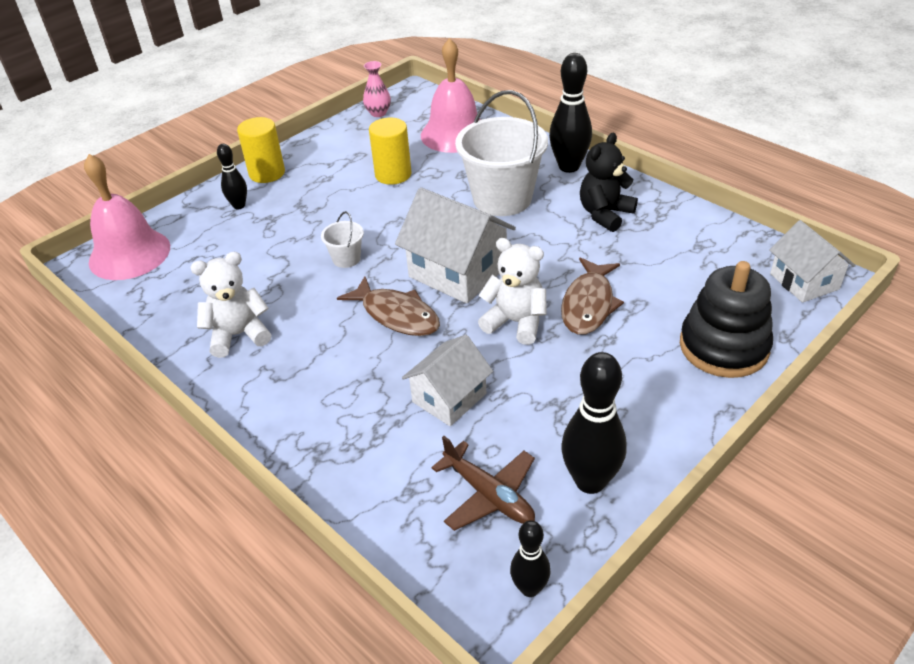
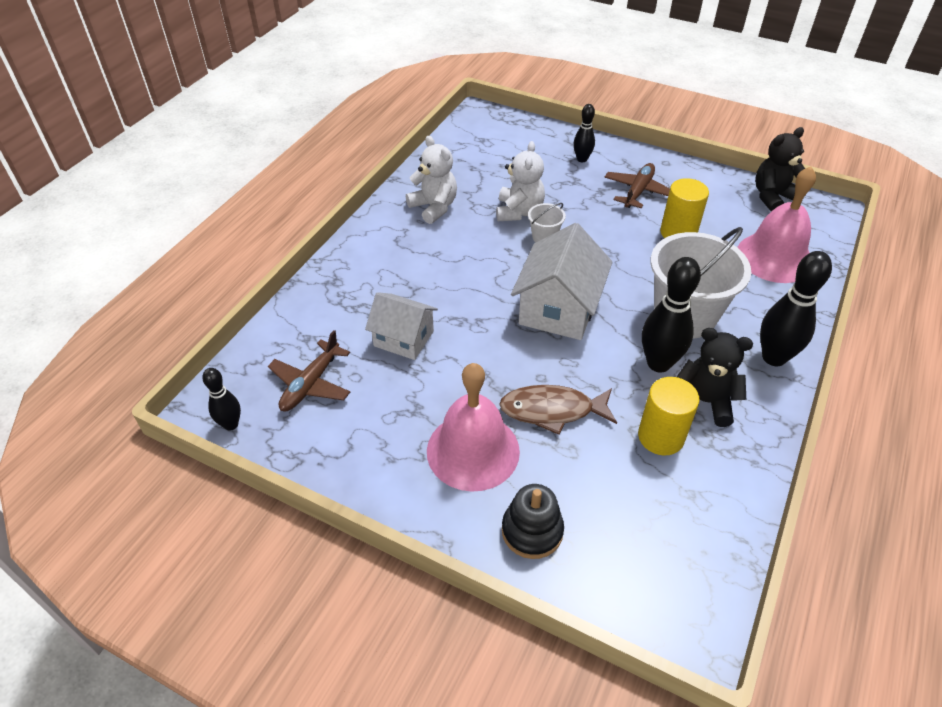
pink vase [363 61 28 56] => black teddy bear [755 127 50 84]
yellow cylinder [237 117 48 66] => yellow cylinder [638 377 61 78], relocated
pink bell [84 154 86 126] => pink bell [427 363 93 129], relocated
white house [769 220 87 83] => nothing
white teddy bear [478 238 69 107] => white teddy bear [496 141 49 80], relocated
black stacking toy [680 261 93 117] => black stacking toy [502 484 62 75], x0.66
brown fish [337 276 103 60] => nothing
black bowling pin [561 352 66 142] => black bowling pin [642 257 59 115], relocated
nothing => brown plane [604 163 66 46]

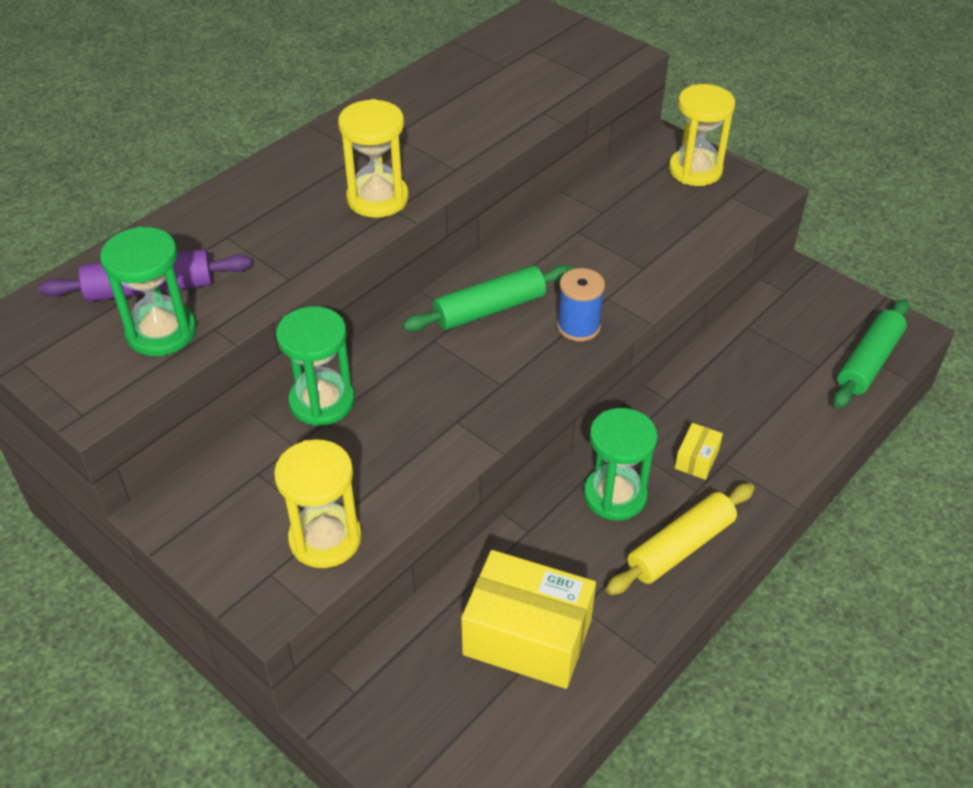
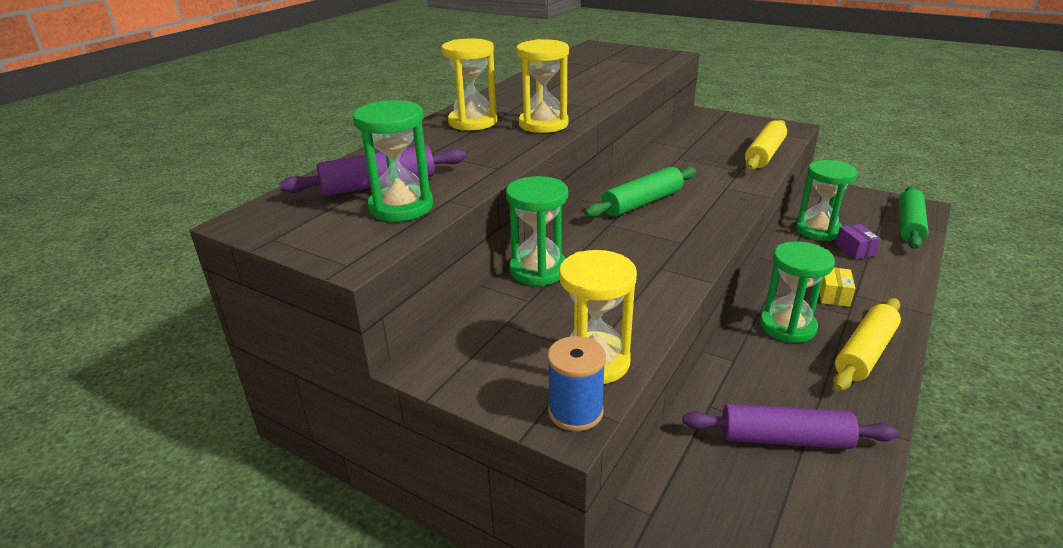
yellow hourglass [669 84 66 102] => yellow hourglass [441 38 56 93], relocated
blue spool [557 268 48 74] => blue spool [547 336 59 95], relocated
yellow box [461 550 135 139] => purple rolling pin [683 404 216 45]
nothing => yellow rolling pin [745 120 42 50]
nothing => green hourglass [796 160 62 81]
nothing => purple box [835 224 46 35]

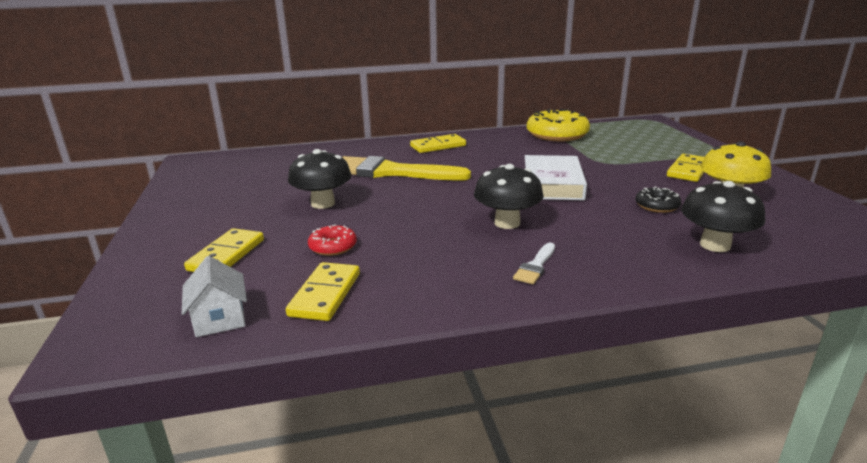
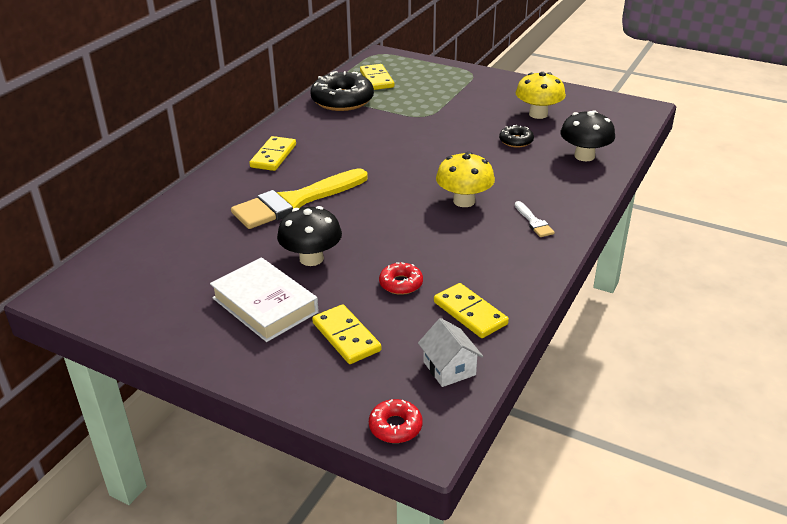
yellow donut [527 109 63 32] => black donut [310 71 64 40]
yellow domino [667 154 37 28] => yellow domino [360 64 34 26], relocated
white book [525 155 62 45] => white book [210 257 109 85], relocated
black mushroom [474 164 70 65] => yellow mushroom [436 152 59 55]
white house [182 256 65 81] => white house [418 318 65 69], 45 degrees clockwise
nothing => red donut [369 399 53 44]

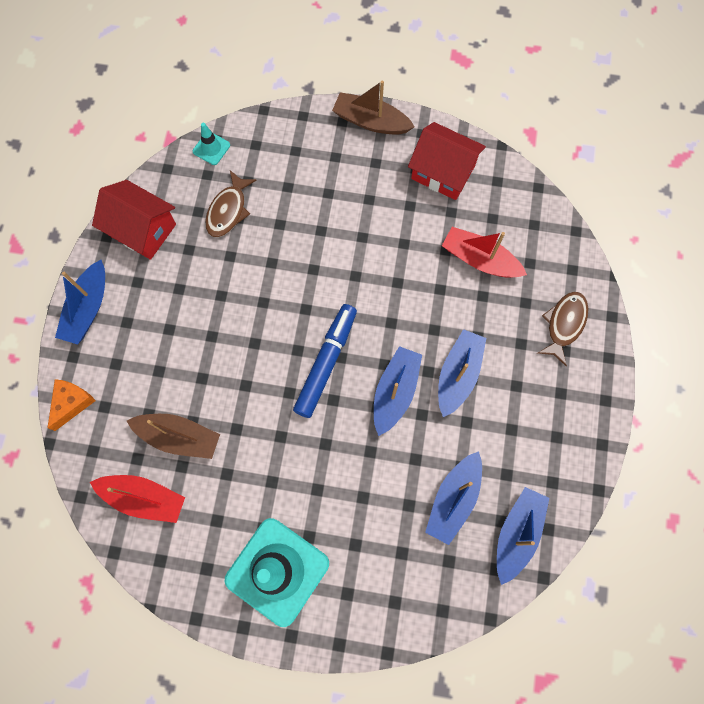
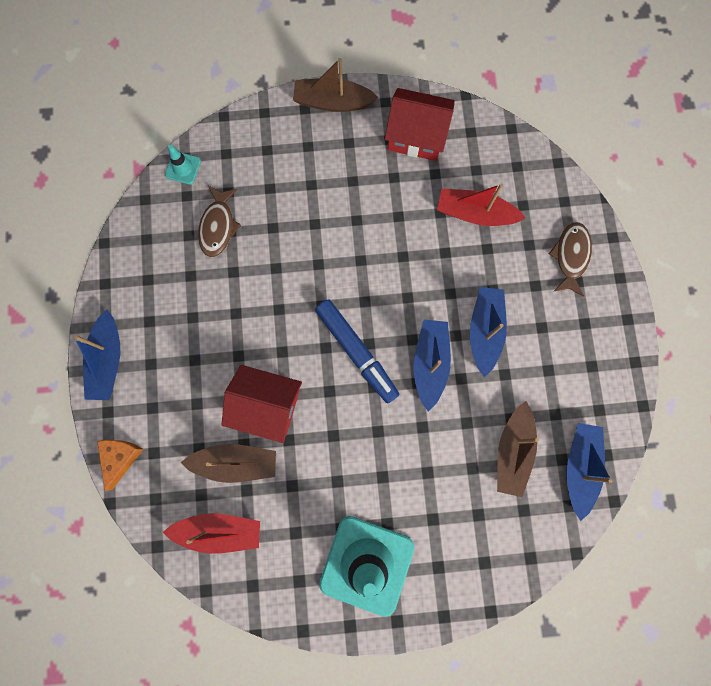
red house [92 180 84 80] => red house [222 365 80 78], relocated
blue marker [293 304 64 114] => blue marker [315 299 84 105], 135 degrees clockwise
blue boat [425 451 57 94] => brown boat [497 401 42 96]

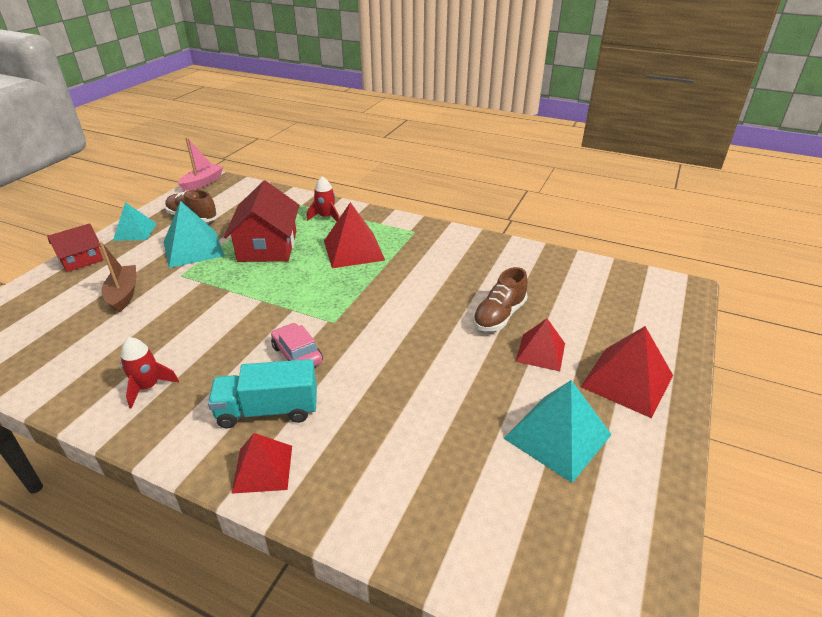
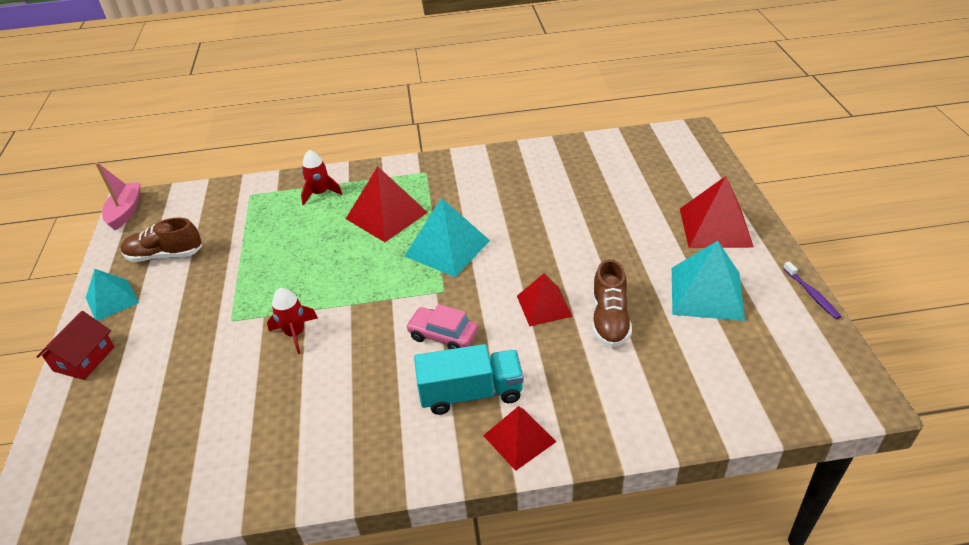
red house [224 181 75 81] => nothing
turquoise pyramid [163 201 62 67] => turquoise pyramid [404 198 86 79], relocated
brown boat [99 241 37 72] => nothing
brown shoe [473 267 55 64] => brown shoe [592 259 40 88], relocated
red pyramid [516 318 49 53] => red pyramid [517 273 56 53], relocated
red rocket [120 337 59 72] => red rocket [267 288 51 66], relocated
turquoise truck [208 359 109 69] => turquoise truck [414 344 110 71], 150 degrees counterclockwise
nothing => purple toothbrush [783 261 58 58]

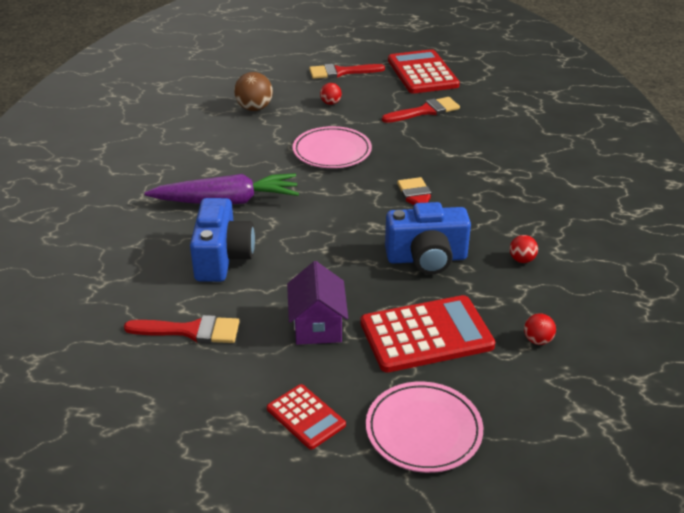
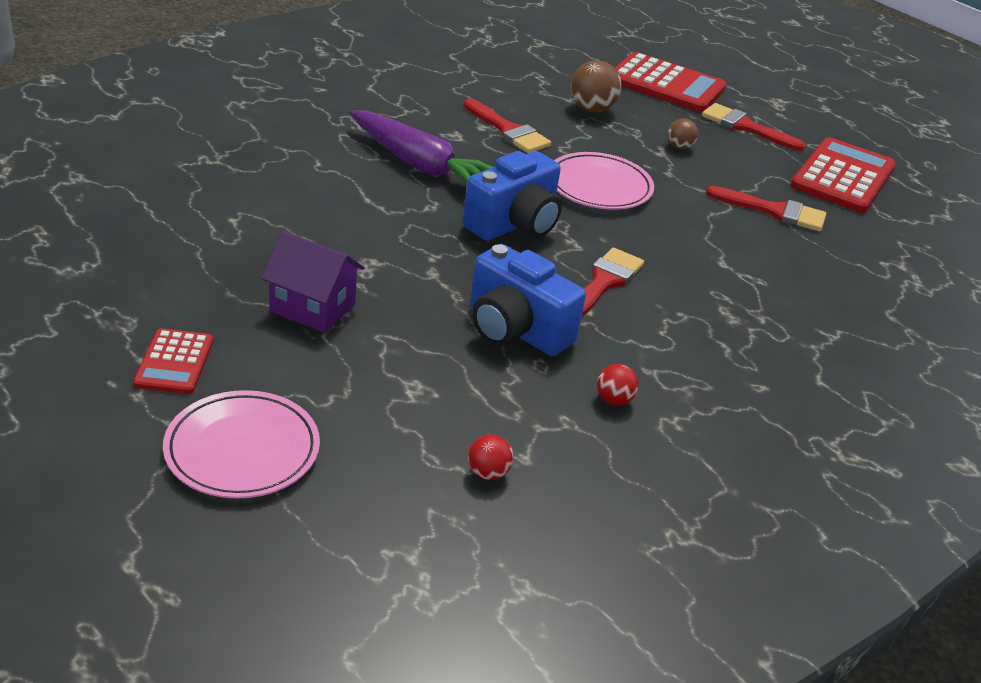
red ball [320 83 22 22] => brown ball [668 118 30 31]
blue camera [190 198 65 84] => blue camera [463 151 99 90], relocated
purple house [287 261 61 84] => purple house [261 231 104 102], 75 degrees clockwise
red calculator [361 295 134 78] => red calculator [615 52 112 60], relocated
red brush [124 315 116 28] => red brush [463 98 88 55], relocated

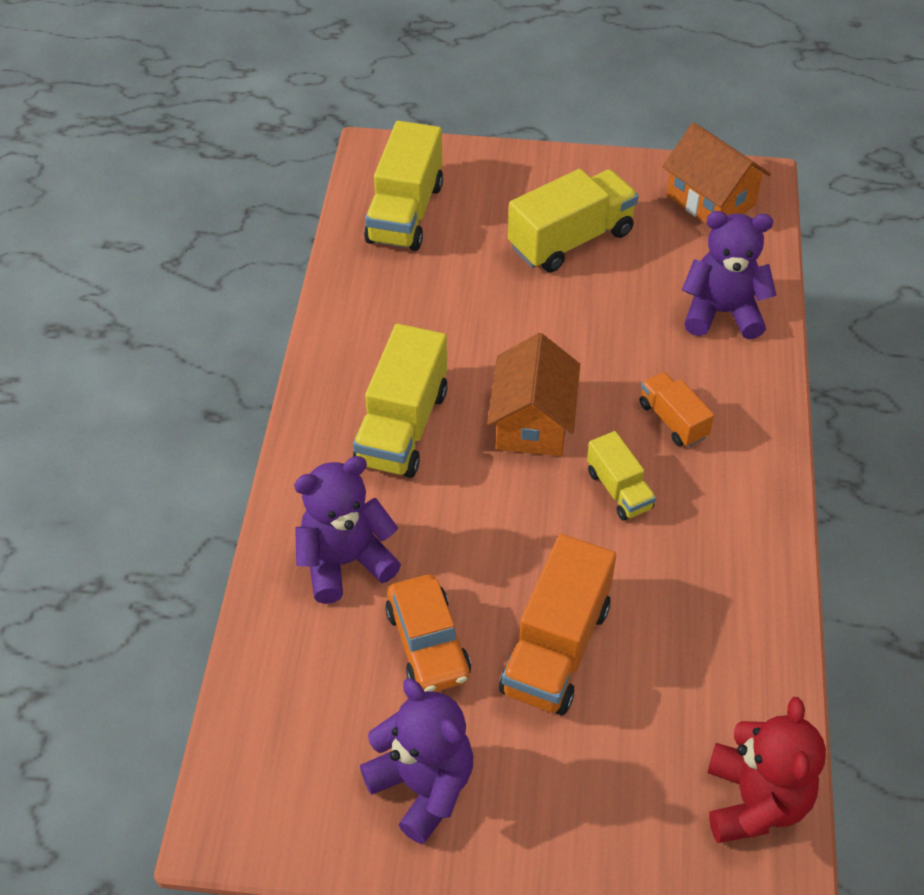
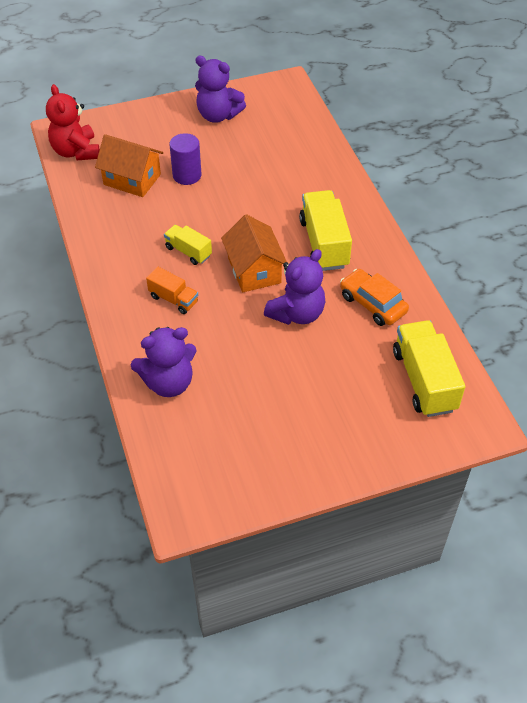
orange house [662 123 109 101] => orange house [95 134 68 63], relocated
yellow truck [508 169 131 103] => nothing
purple teddy bear [294 456 107 148] => purple teddy bear [264 249 61 76], relocated
orange truck [499 534 117 181] => purple cylinder [170 133 32 52]
orange car [385 574 86 118] => orange car [340 269 69 57], relocated

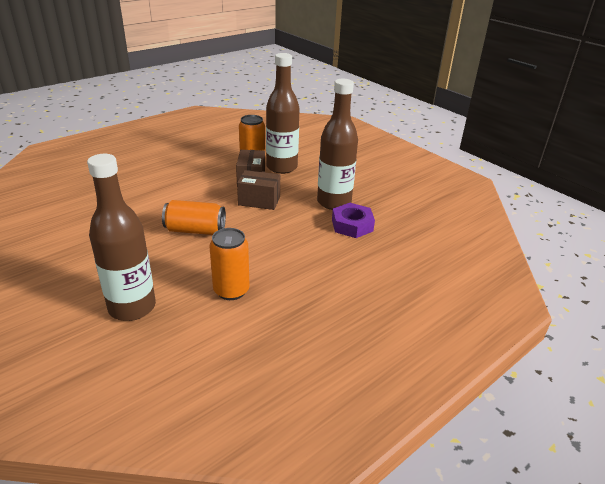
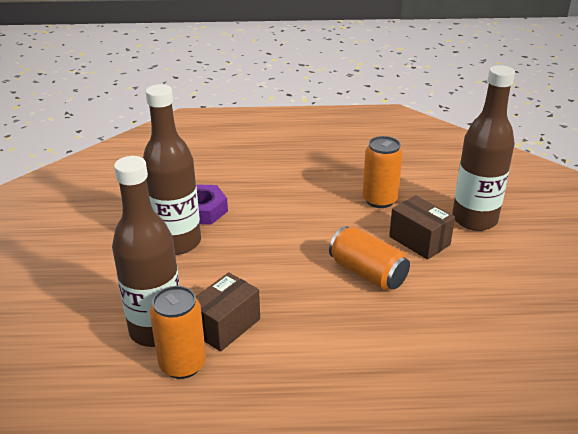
brown box [237 170 43 40] => brown box [389 195 66 65], relocated

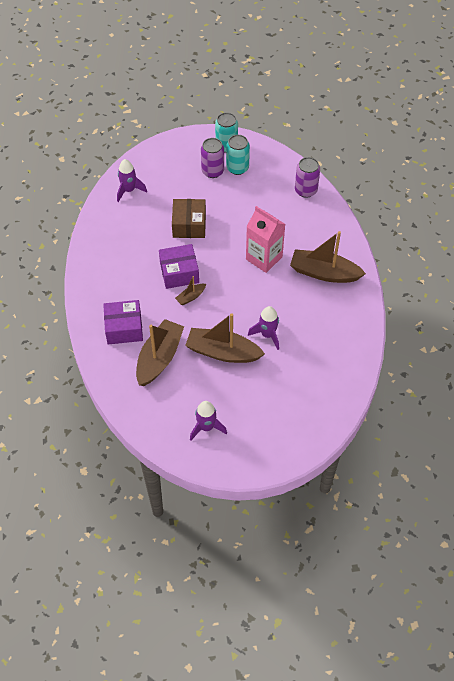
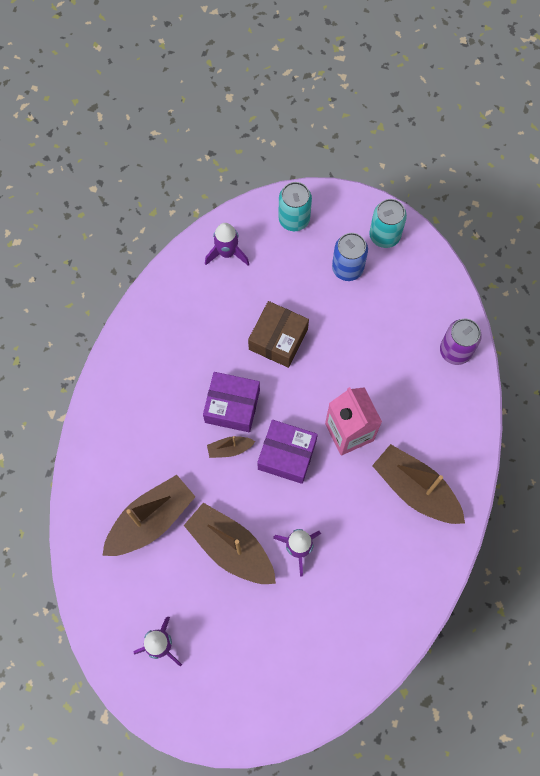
turquoise can [226 135 24 40] => turquoise can [278 182 34 49], relocated
purple can [201 138 23 40] => blue can [332 233 36 48]
purple box [103 300 40 45] => purple box [257 420 61 64], relocated

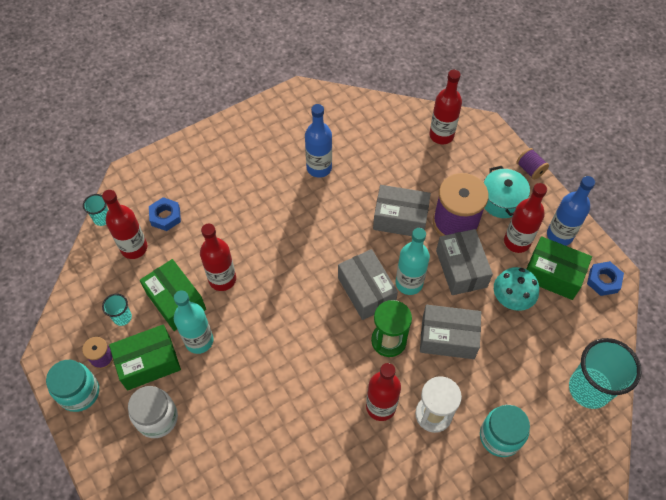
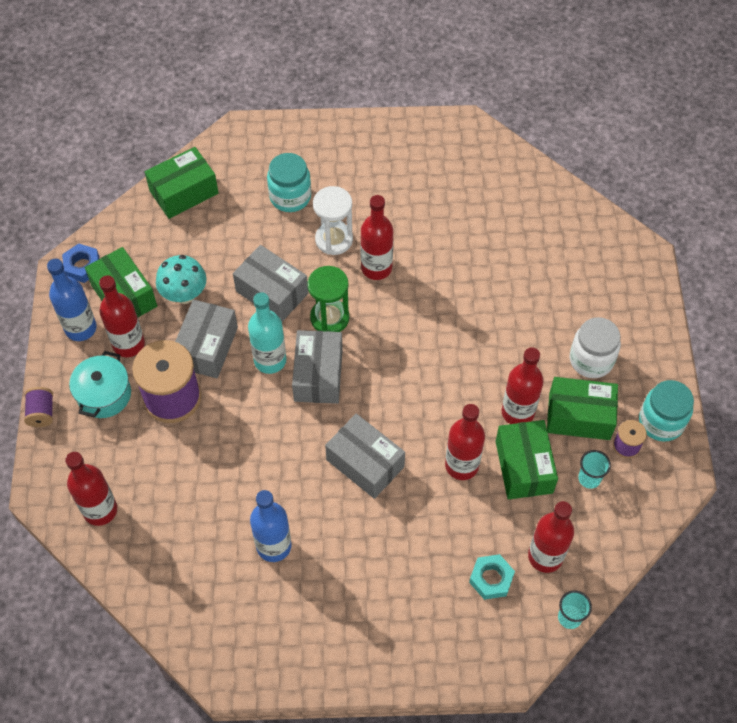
grey box [373 185 58 51] => grey box [325 414 80 85], relocated
blue nut [149 197 32 34] => turquoise nut [469 554 46 46]
turquoise bottle [174 290 39 64] => red bottle [502 347 42 77]
turquoise cup [569 338 72 71] => green box [145 147 74 72]

